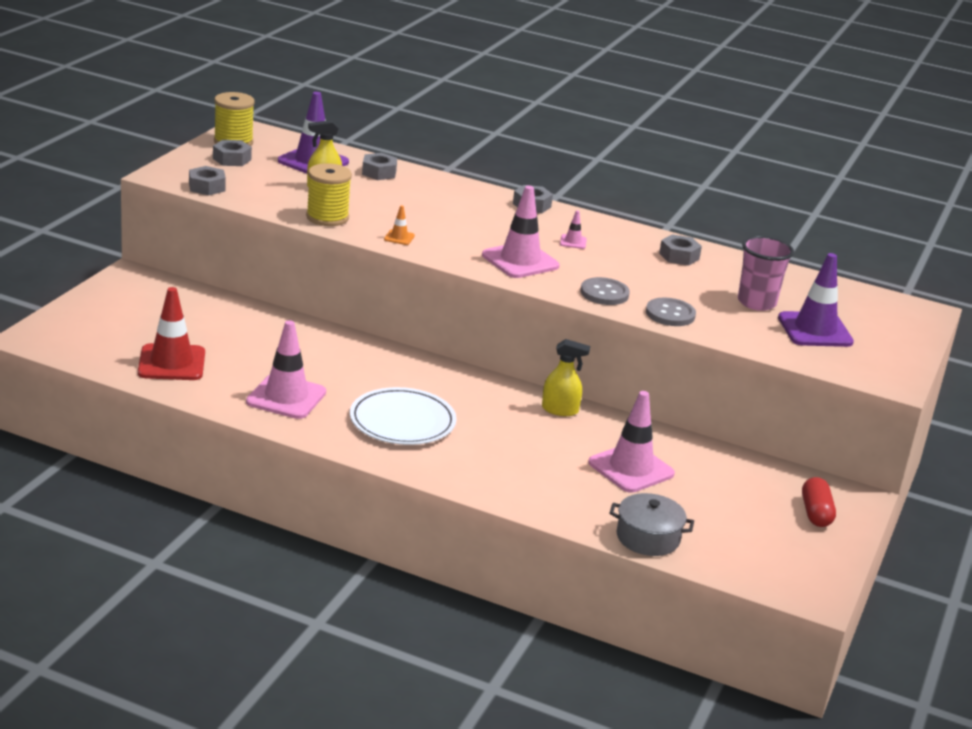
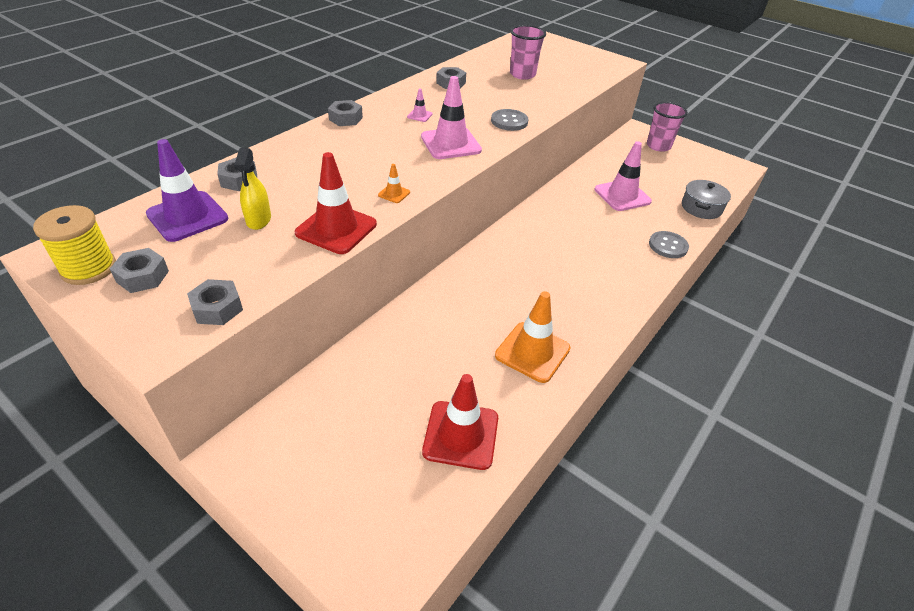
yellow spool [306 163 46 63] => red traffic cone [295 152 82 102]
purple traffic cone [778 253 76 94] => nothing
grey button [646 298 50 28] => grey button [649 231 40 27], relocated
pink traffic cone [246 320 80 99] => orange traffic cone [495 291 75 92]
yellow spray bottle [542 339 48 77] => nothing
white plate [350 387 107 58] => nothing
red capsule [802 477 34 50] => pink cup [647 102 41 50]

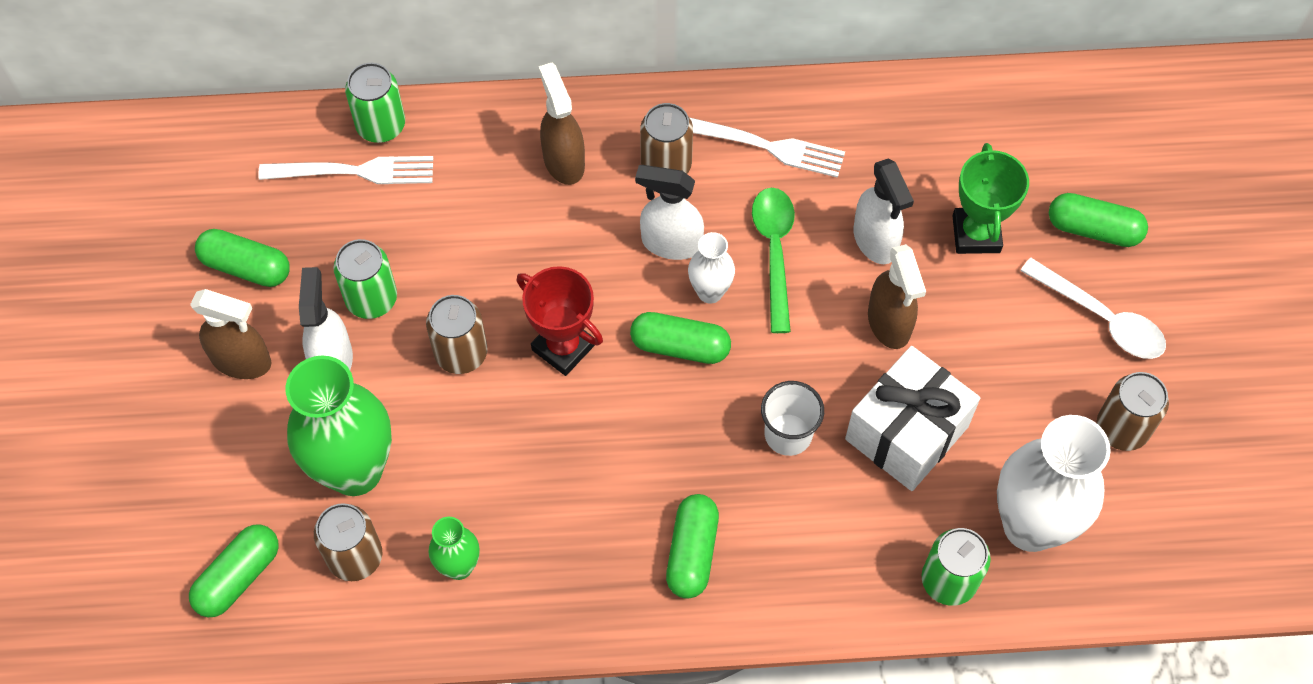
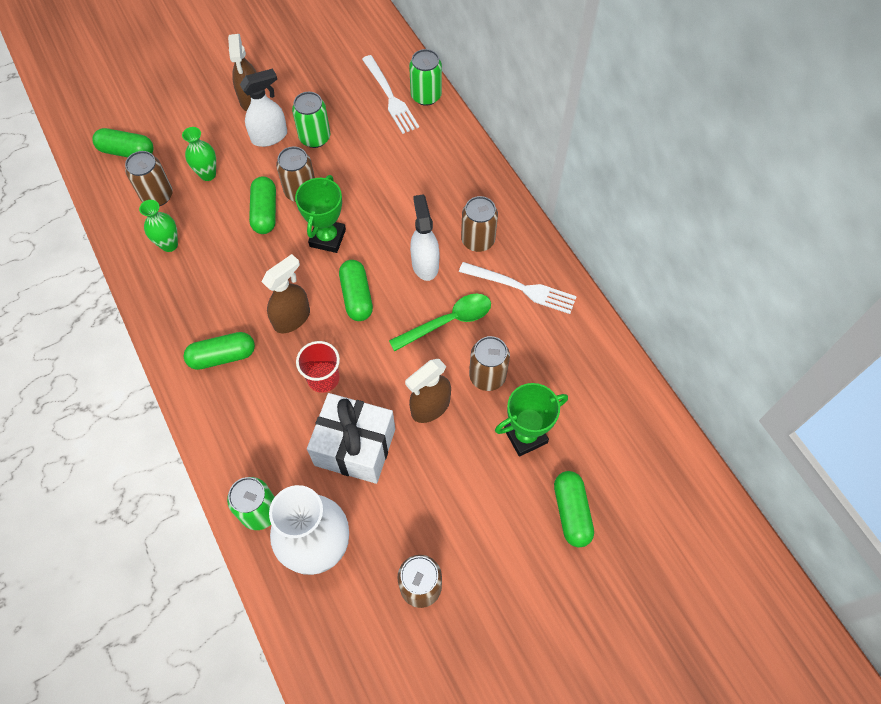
brown spray bottle [539 63 46 122] => brown spray bottle [261 254 49 79], relocated
white fork [689 117 156 61] => white fork [459 262 118 52], 60 degrees counterclockwise
white spray bottle [853 158 61 106] => brown can [469 336 41 55]
green capsule [195 229 95 58] => green capsule [249 176 27 58], relocated
white vase [688 232 47 72] => nothing
white spoon [1020 258 146 101] => nothing
red trophy [516 266 87 110] => green trophy [295 175 51 78]
green vase [285 356 107 140] => green vase [182 127 34 54], x0.49
white cup [761 381 63 75] => red cup [296 341 44 52]

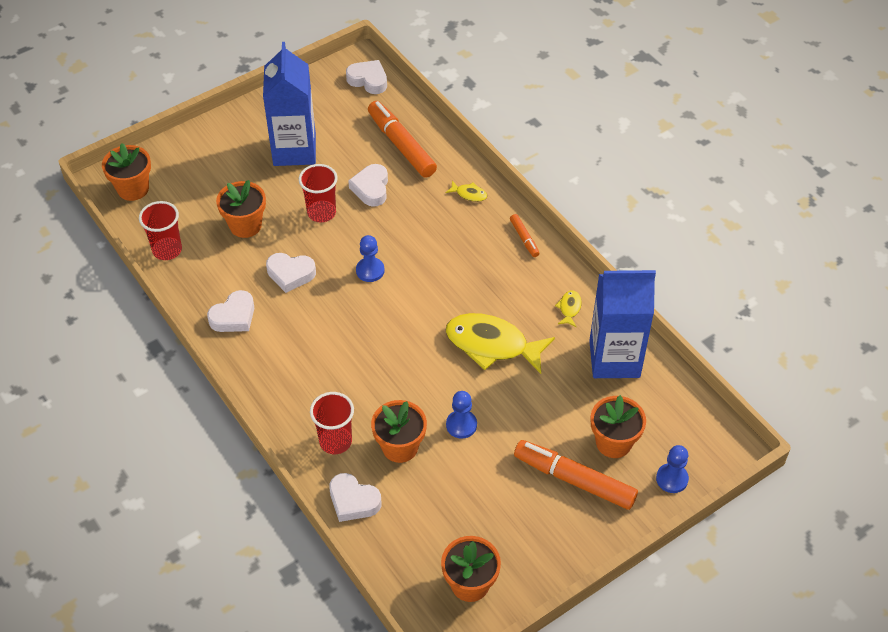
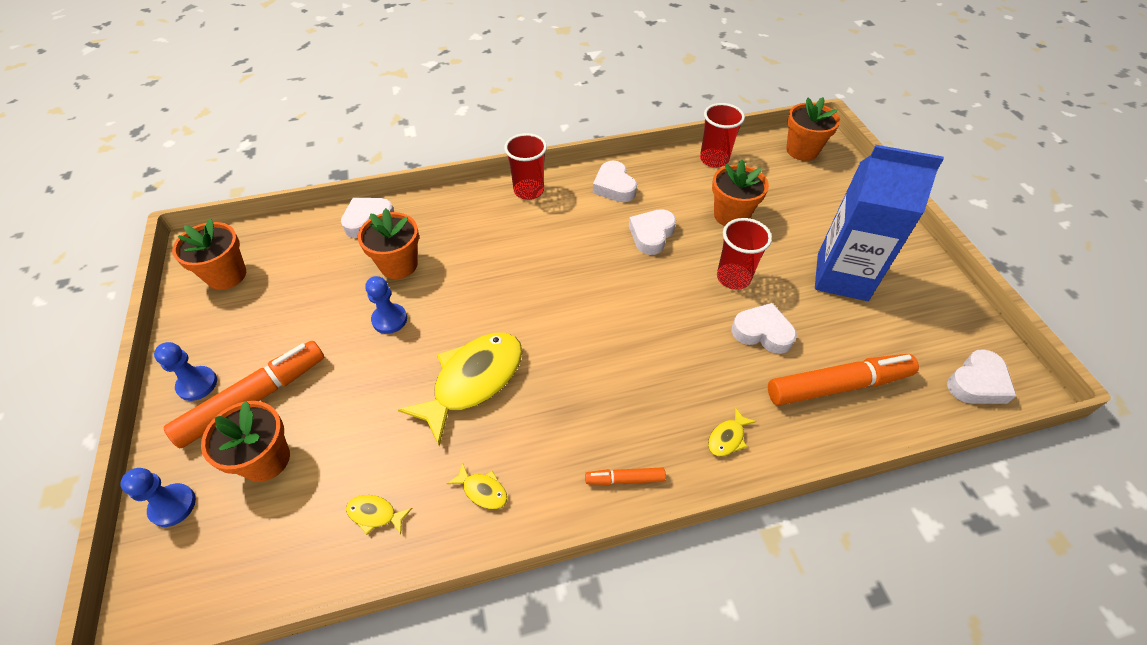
blue pawn [356 235 29 47] => blue pawn [154 342 63 59], relocated
blue carton [589 268 67 110] => yellow fish [346 495 66 40]
red cup [310 392 44 62] => red cup [504 133 43 67], relocated

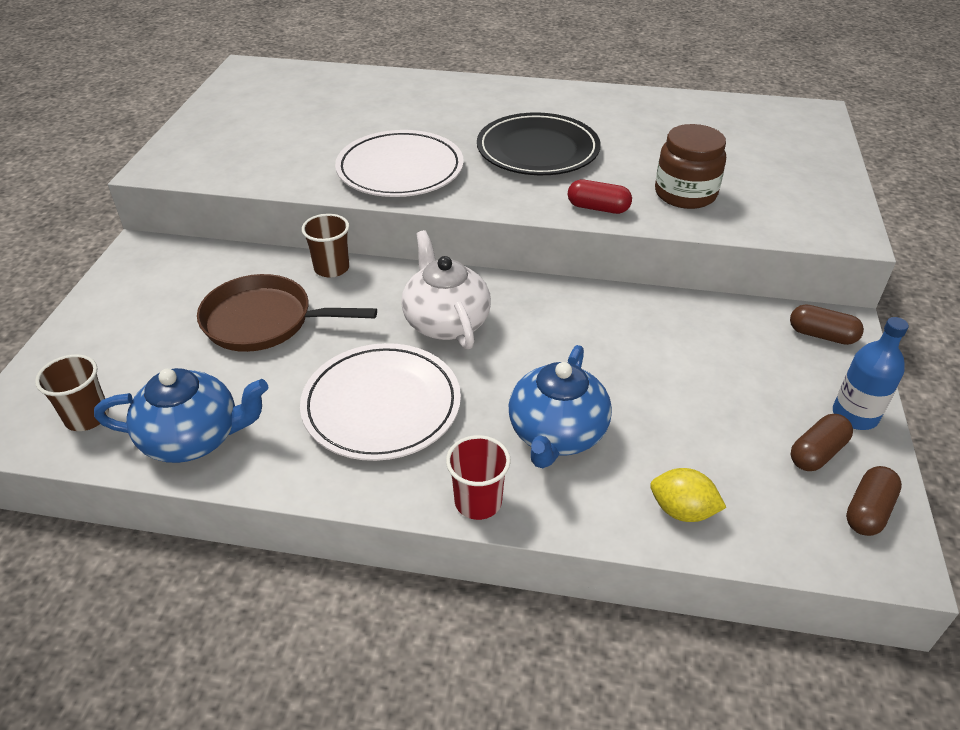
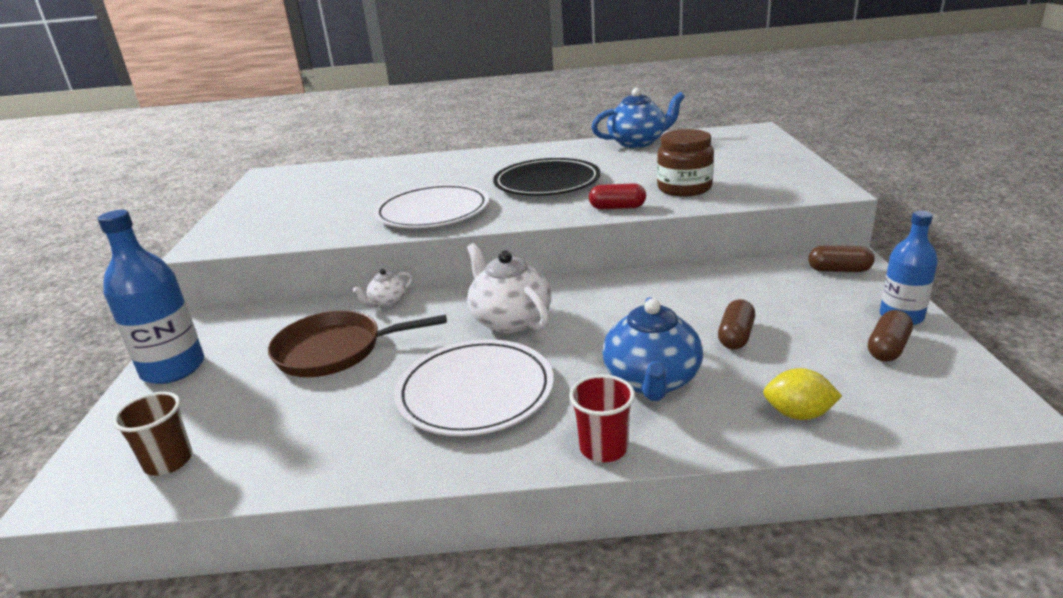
brown cup [302 213 47 65] => white teapot [353 269 60 38]
blue teapot [94 368 174 95] => blue teapot [591 88 94 60], relocated
brown capsule [846 466 56 70] => brown capsule [718 299 37 50], relocated
nothing => blue bottle [98 210 106 174]

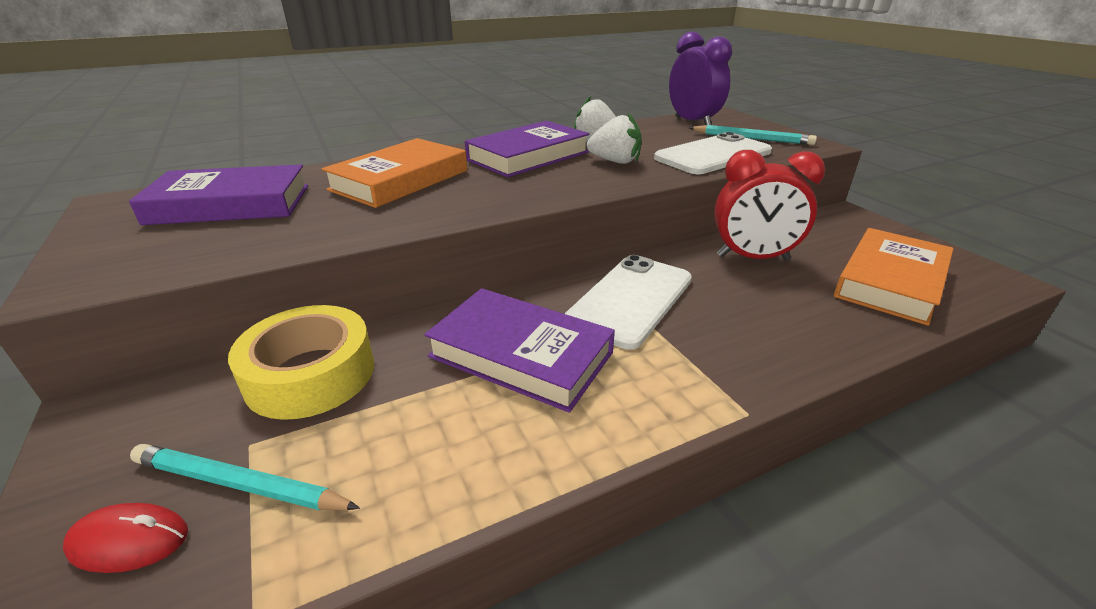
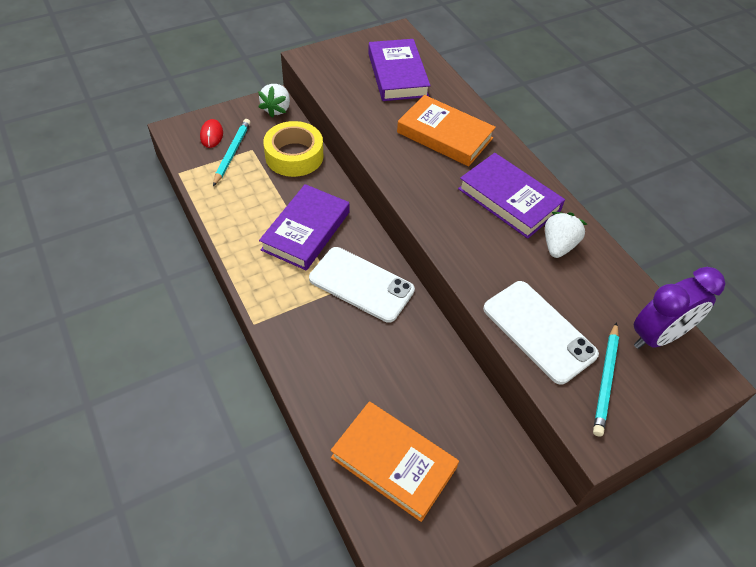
white strawberry [587 113 55 51] => white strawberry [258 84 32 34], relocated
red clock [714 150 111 110] => nothing

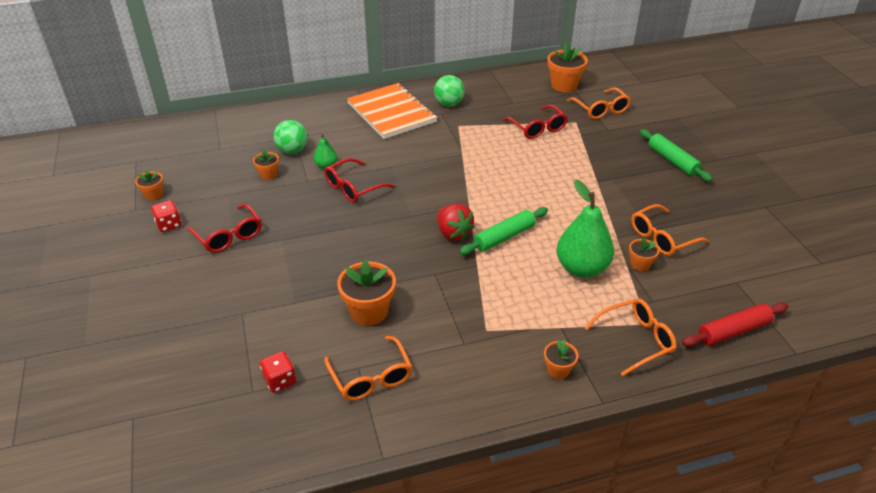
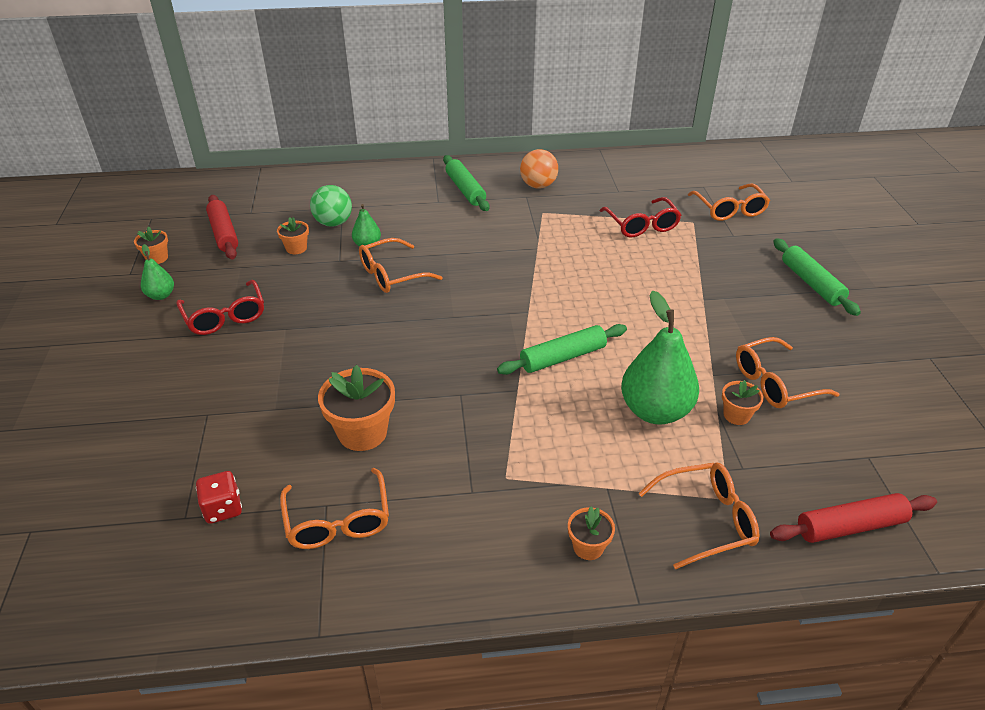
orange flower pot [548 43 40 49] => nothing
green ball [434 75 31 31] => orange ball [520 149 38 39]
orange notebook [347 83 91 56] => green rolling pin [443 155 47 56]
red glasses [324 158 71 45] => orange glasses [359 238 84 55]
red dice [151 200 30 32] => green pear [141 244 33 56]
red strawberry [437 204 38 37] => nothing
nothing => red rolling pin [206 195 32 64]

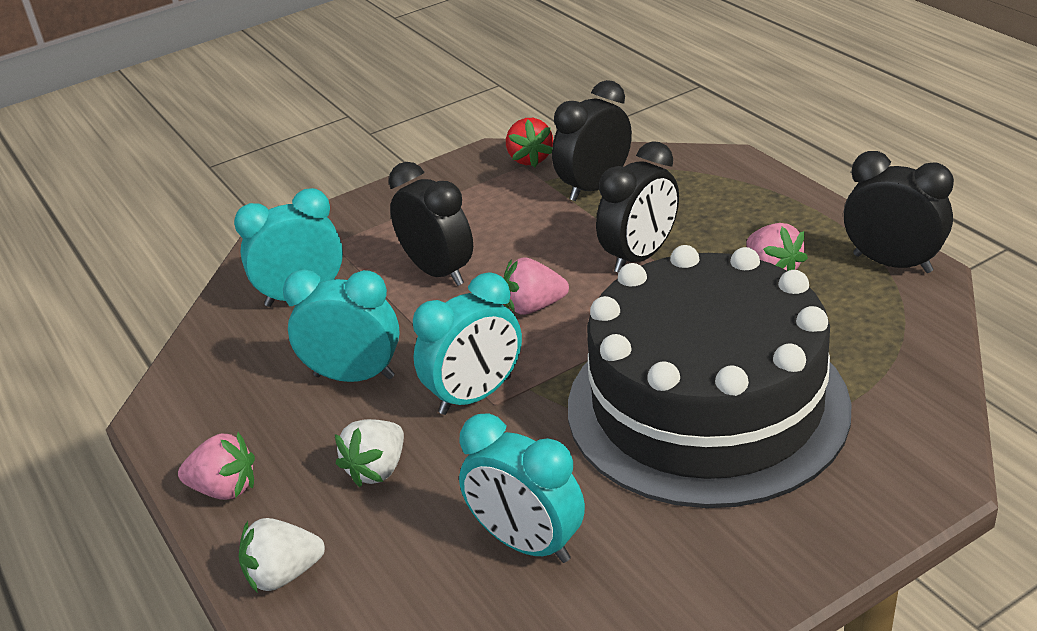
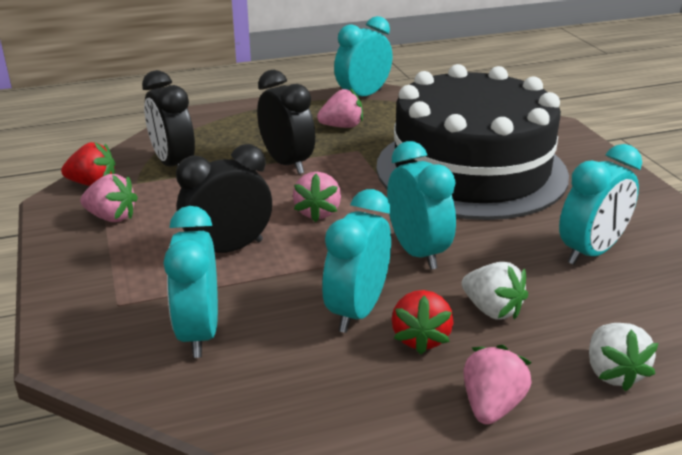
black clock [844 151 110 122] => turquoise clock [334 16 59 80]
nothing => pink strawberry [80 174 58 48]
nothing => red strawberry [392 290 61 65]

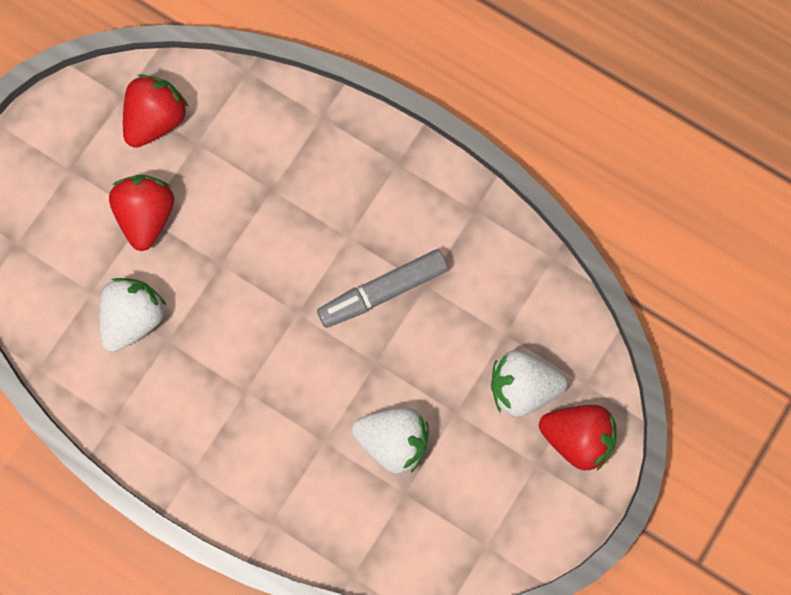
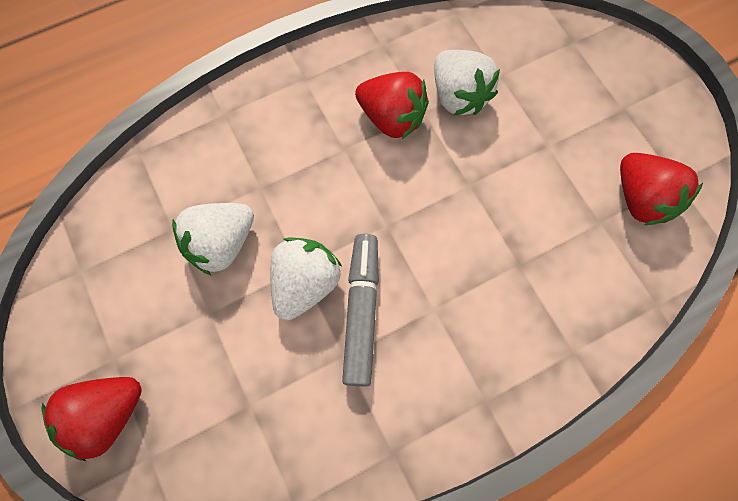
red strawberry [109 175 65 76] => red strawberry [355 72 74 67], relocated
white strawberry [491 351 76 66] => white strawberry [270 238 72 82], relocated

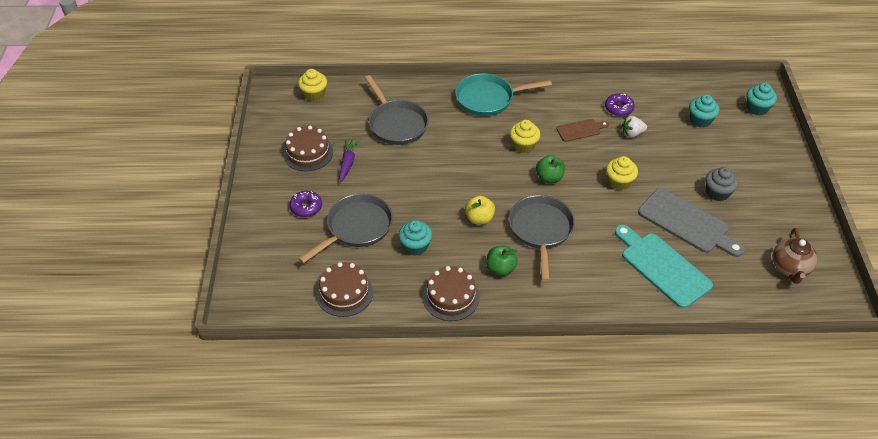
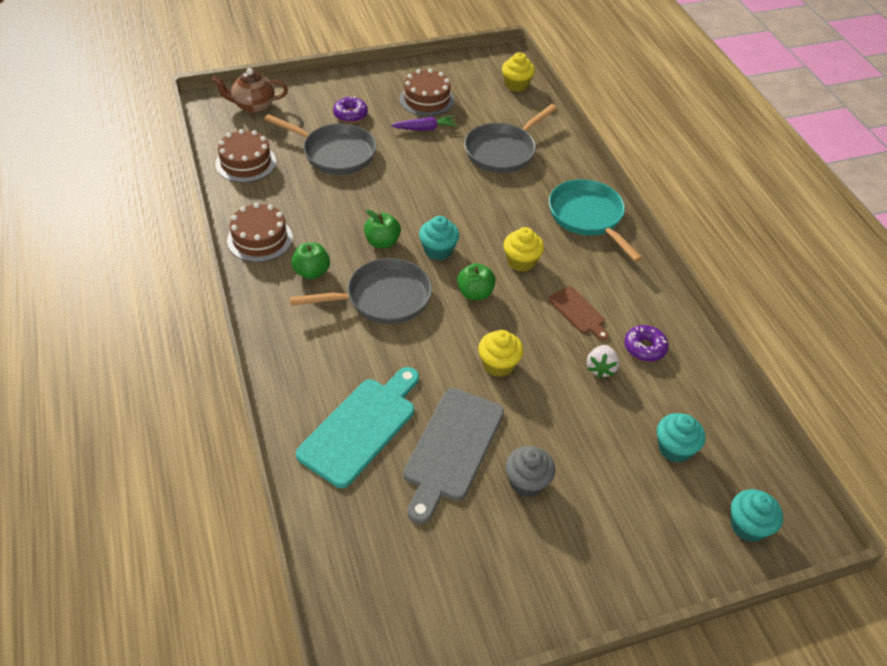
white strawberry [622 116 25 22] => white strawberry [587 345 32 33], 135 degrees counterclockwise
yellow apple [465 196 30 29] => green apple [364 209 37 39]
turquoise cupcake [398 220 34 35] => turquoise cupcake [419 216 40 44], relocated
brown teapot [772 228 45 56] => brown teapot [212 68 76 45], relocated

